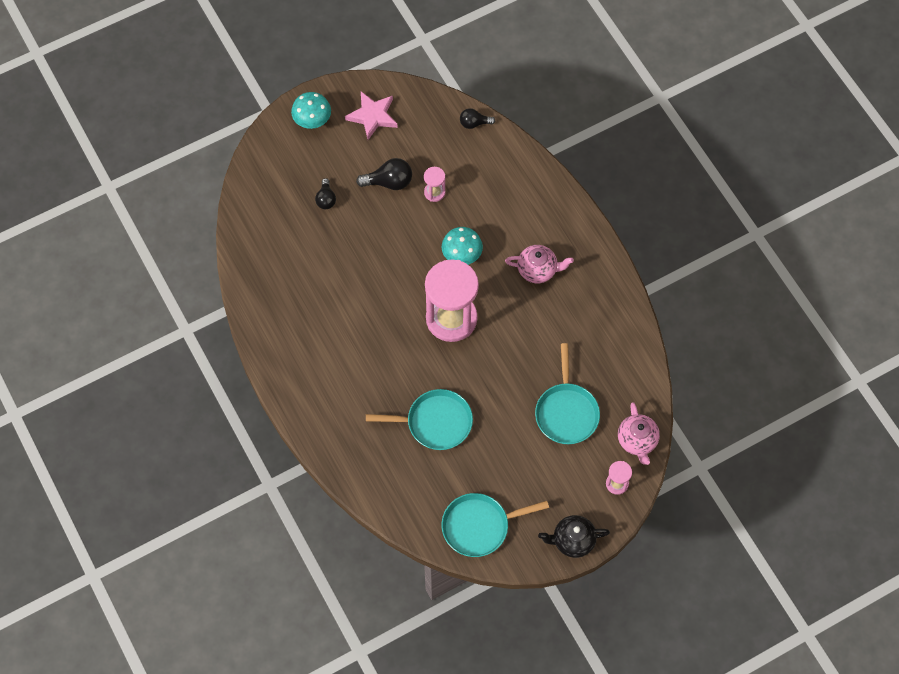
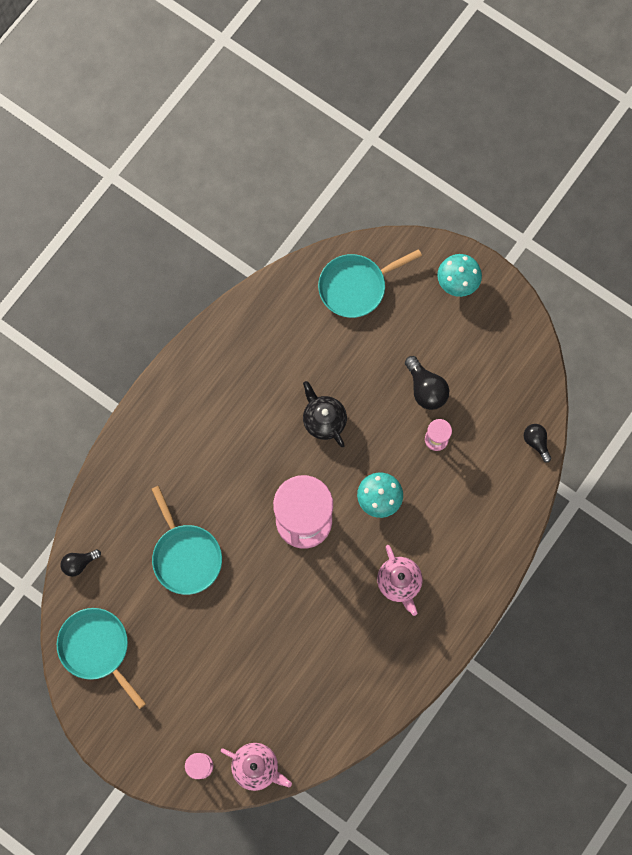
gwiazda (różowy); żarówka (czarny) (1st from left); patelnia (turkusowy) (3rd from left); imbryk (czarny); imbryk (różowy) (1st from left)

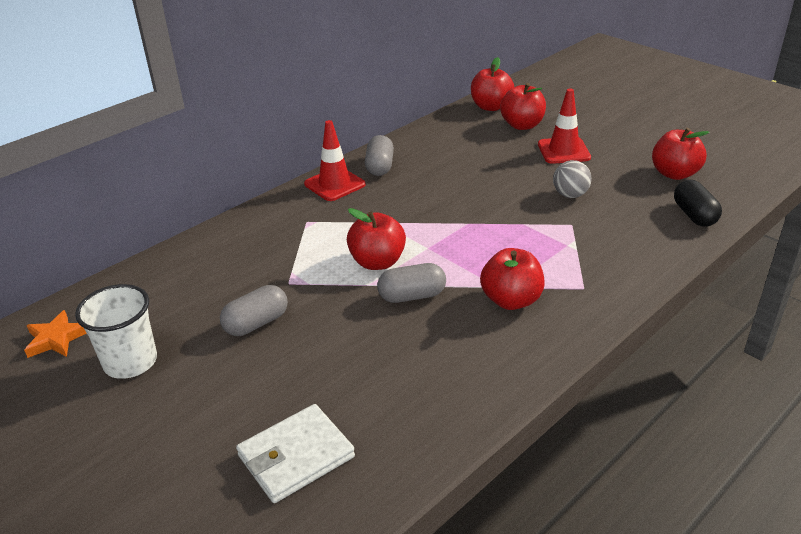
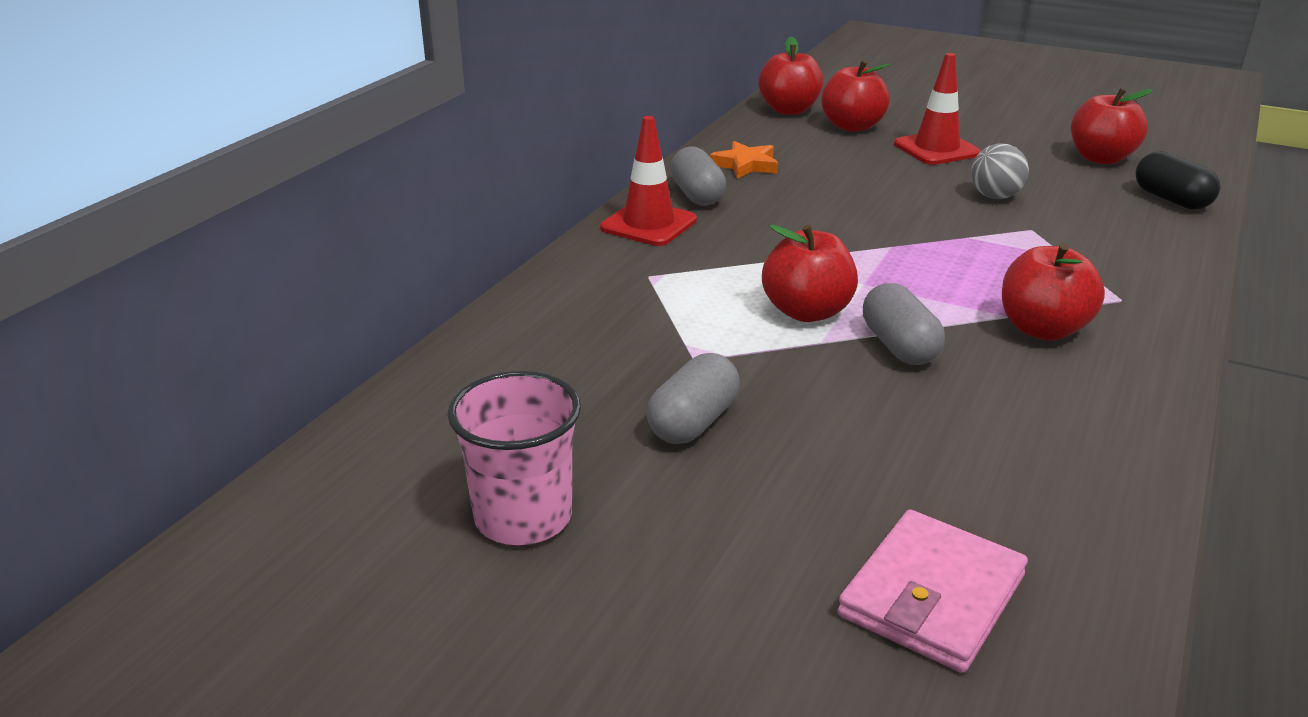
gwiazda (pomarańczowy); szklanka (różowy); portfel (różowy); kapsułka (szary) (3rd from left)

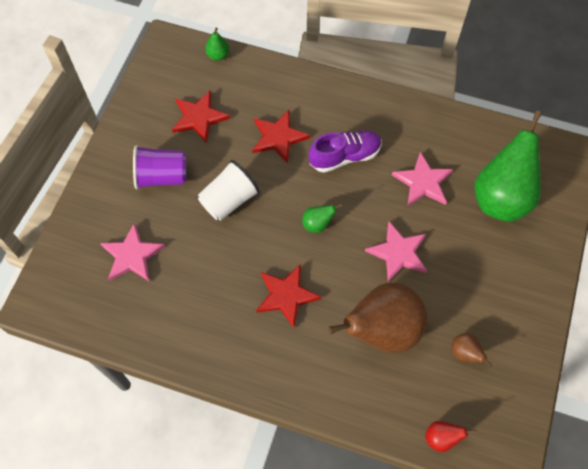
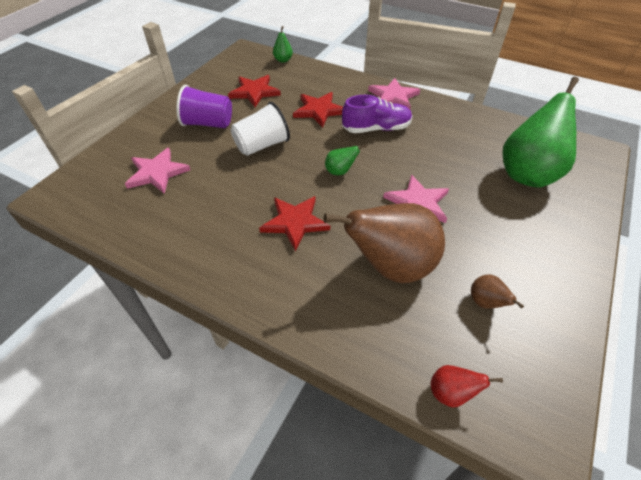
gwiazda (różowy) (2nd from left)

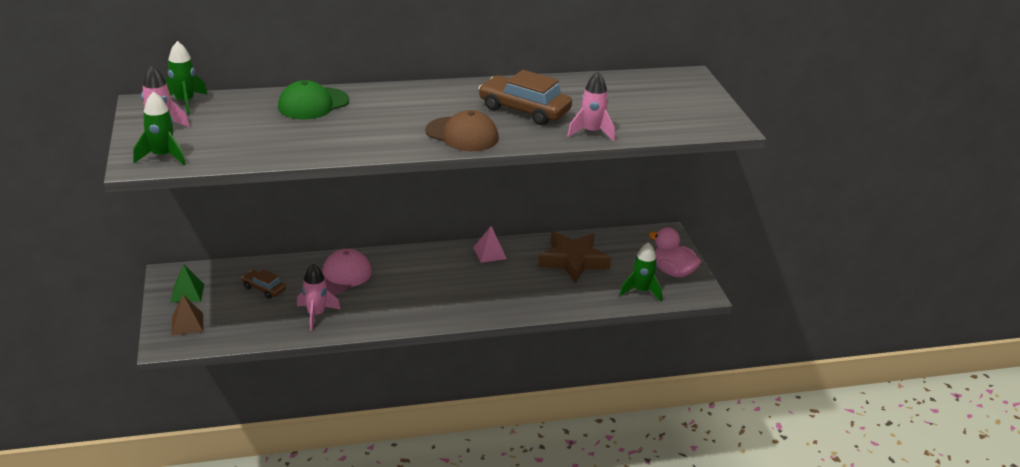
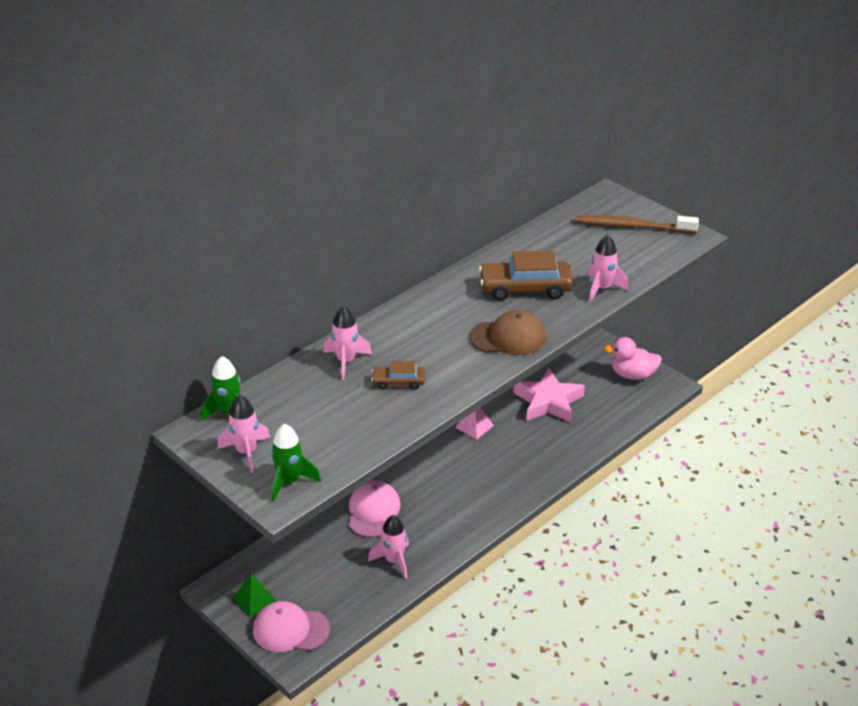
rakieta (zielony) (3rd from left in the first image); szczoteczka do zębów (brązowy); samochód (brązowy) (1st from left); czapka (różowy) (1st from left); rakieta (różowy) (2nd from left); gwiazda (różowy)

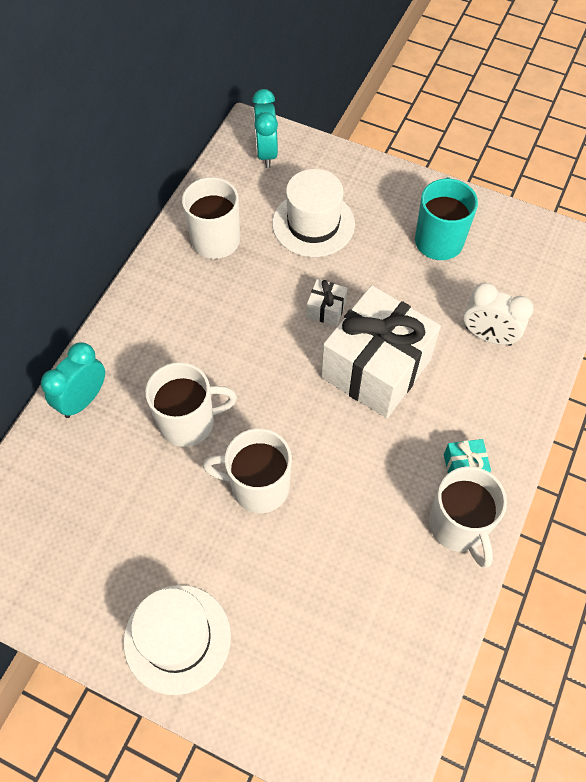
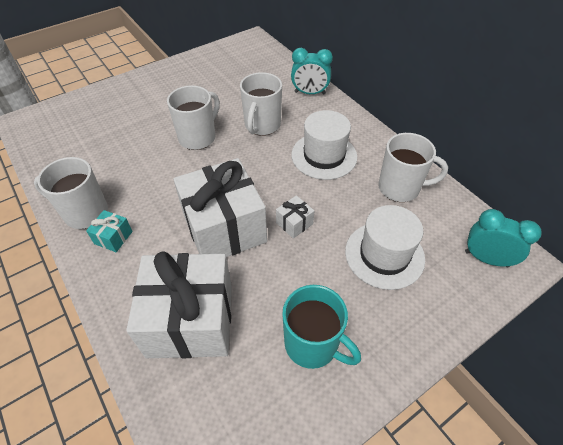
kapelusz (biały) (1st from left); prezent (biały) (1st from left); budzik (turkusowy) (1st from left)

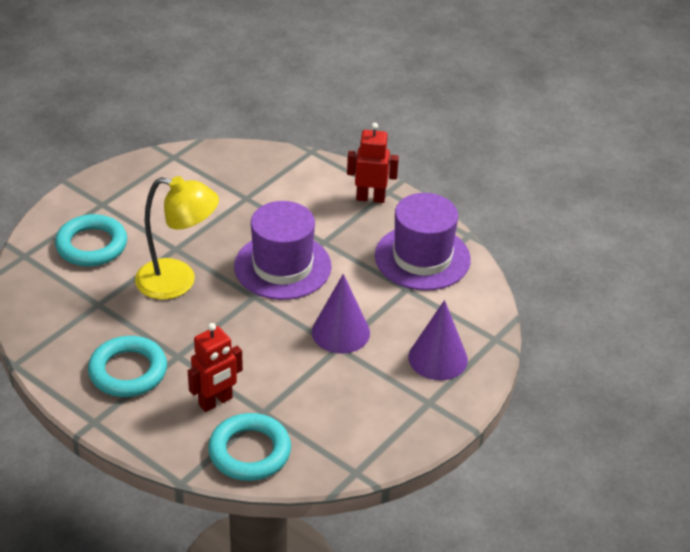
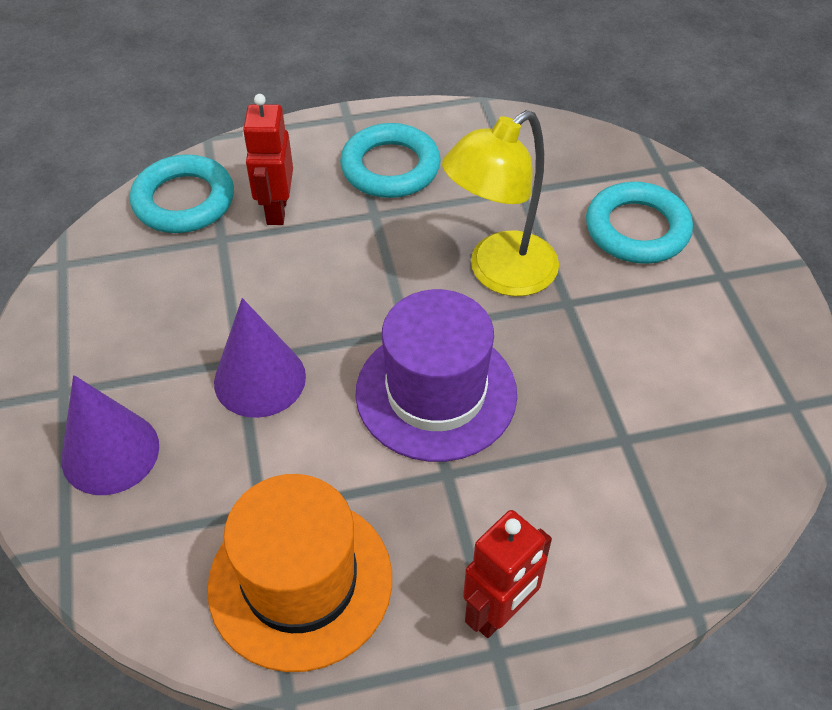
kapelusz (pomarańczowy)

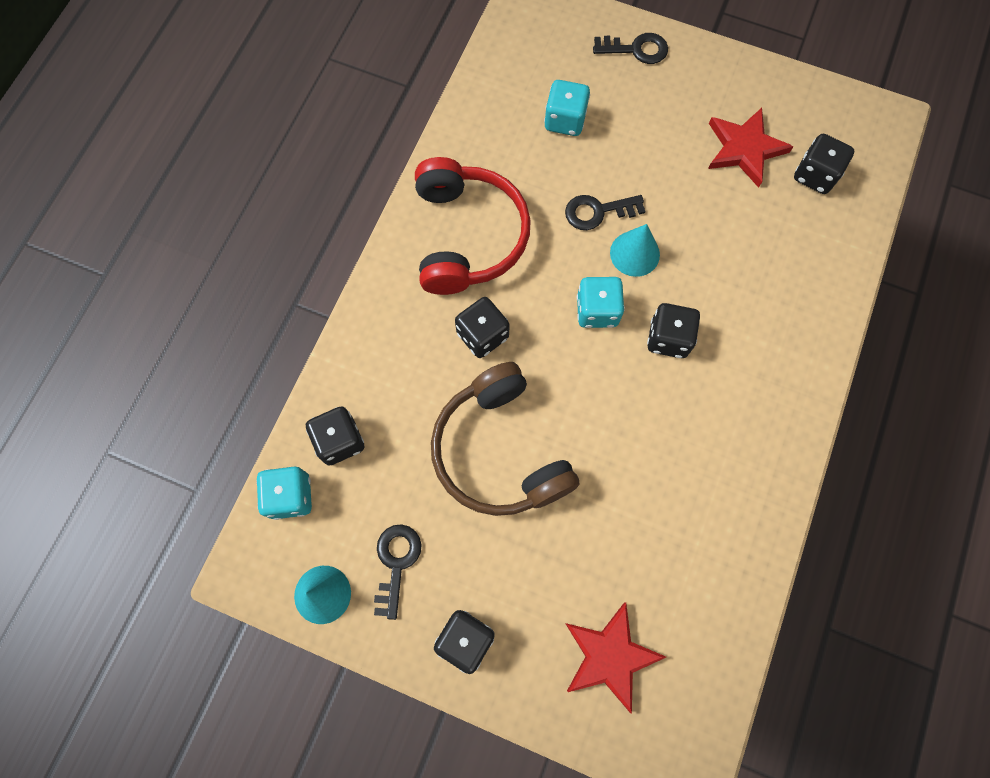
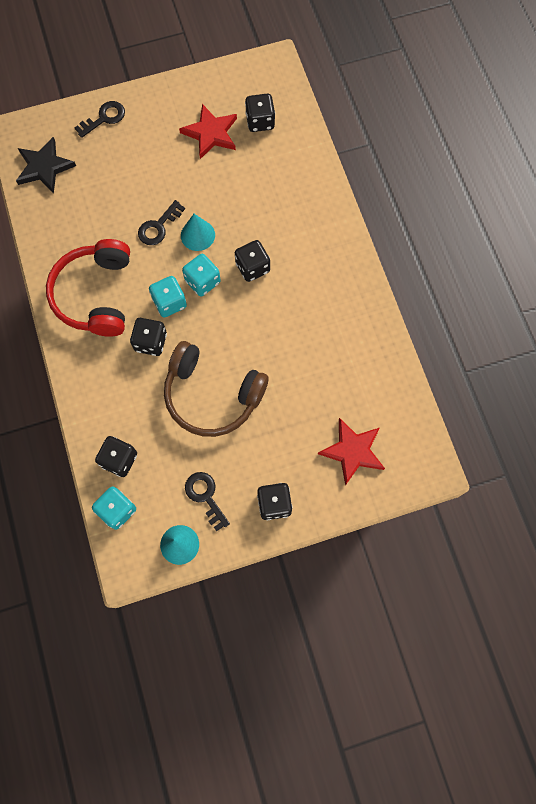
gwiazda (czarny); kostka do gry (turkusowy) (2nd from left); słuchawki (czerwony)

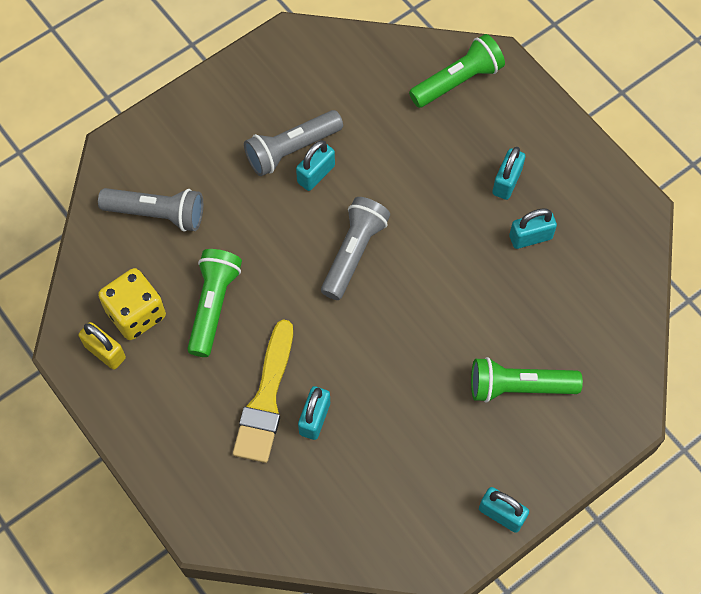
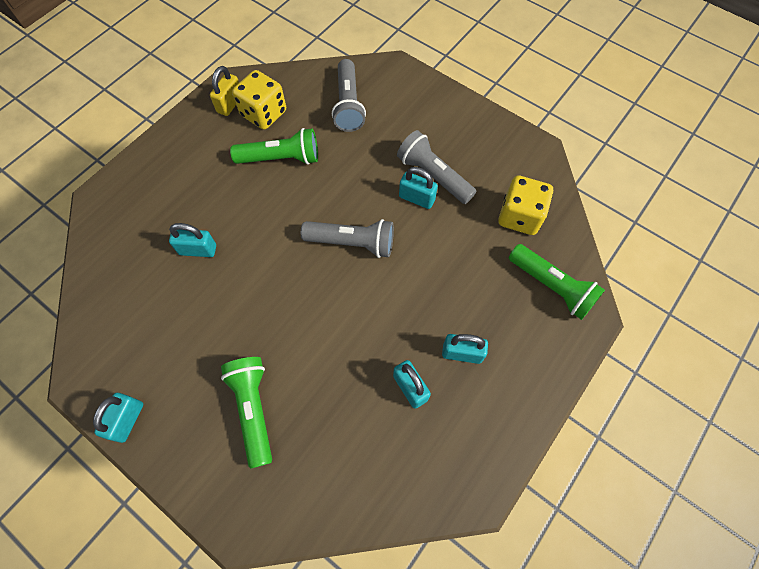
pędzel (żółty); kostka do gry (żółty) (2nd from left)

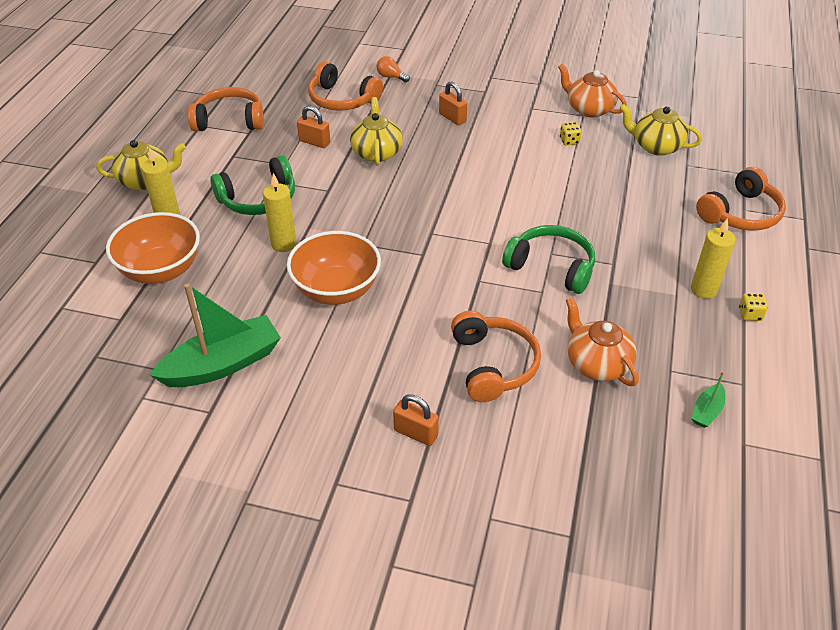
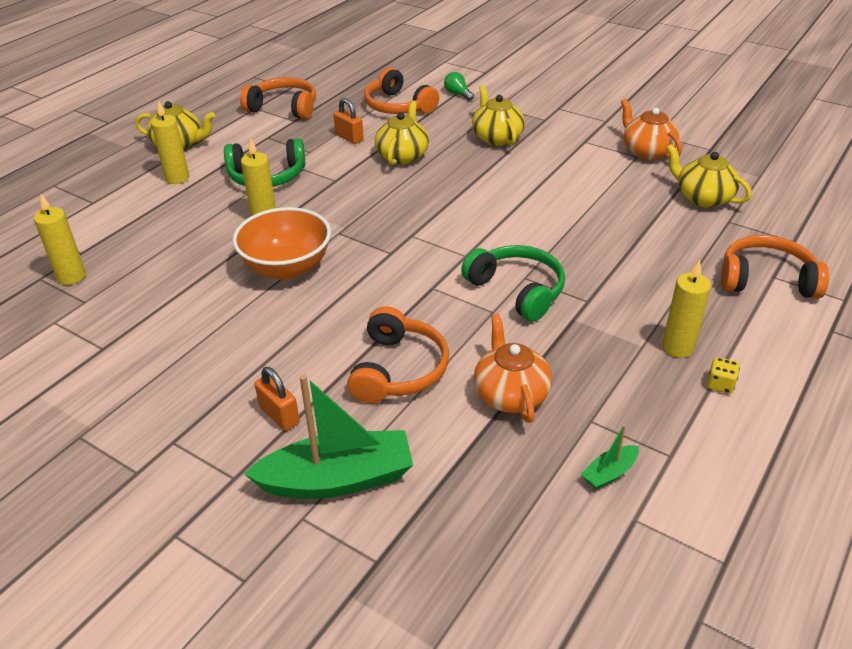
miska (pomarańczowy) (1st from left in the first image); kostka do gry (żółty) (1st from left in the first image); świeca (żółty) (1st from left); łódka (zielony) (1st from left); imbryk (żółty) (3rd from left); żarówka (zielony); słuchawki (pomarańczowy) (4th from left)

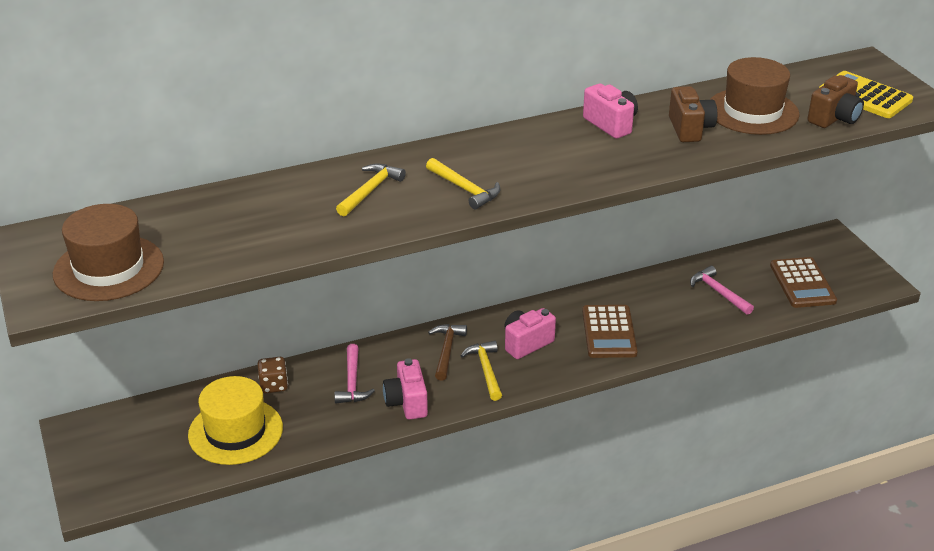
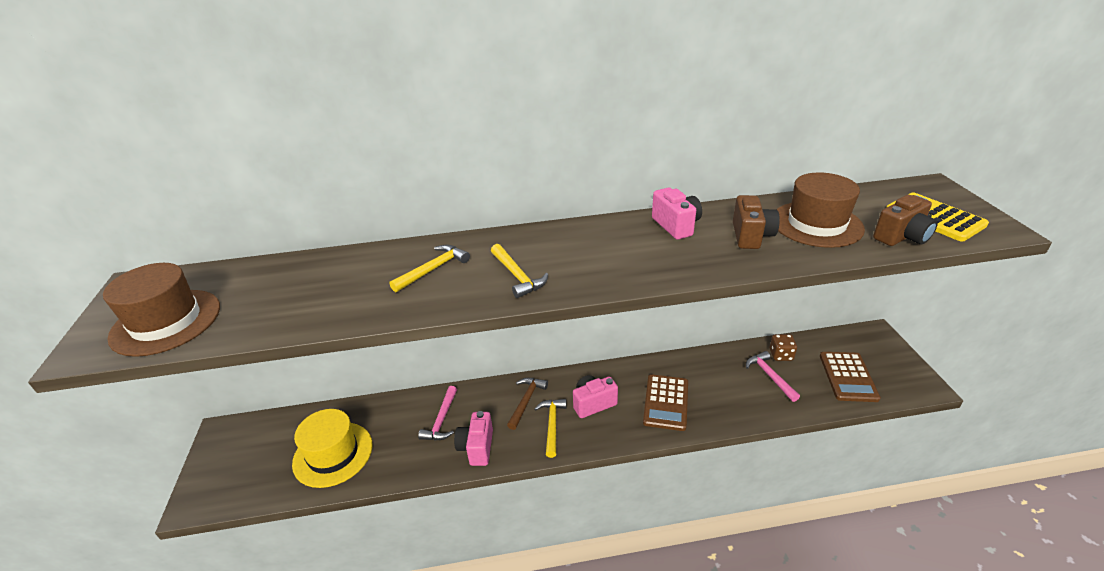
kostka do gry (brązowy)

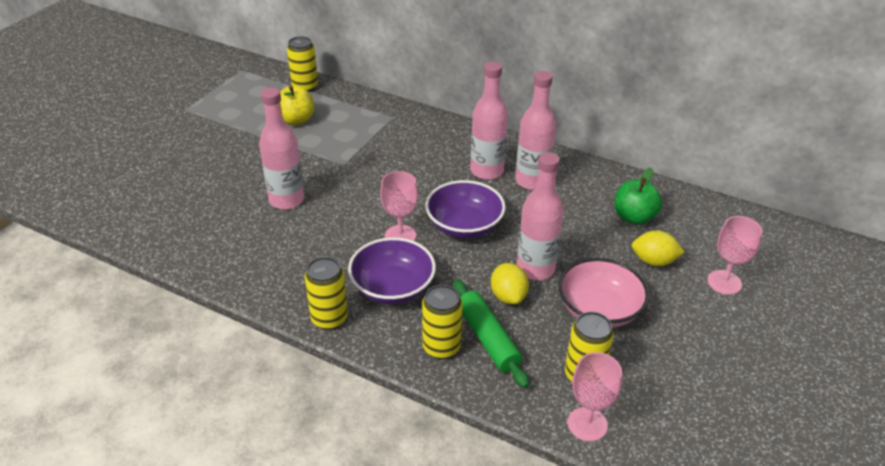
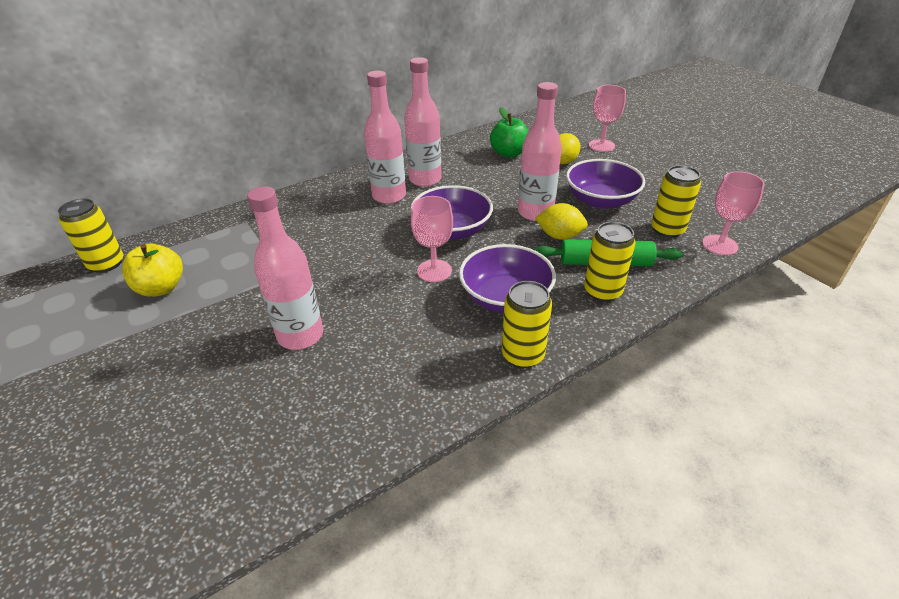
miska (fioletowy) (3rd from left)

